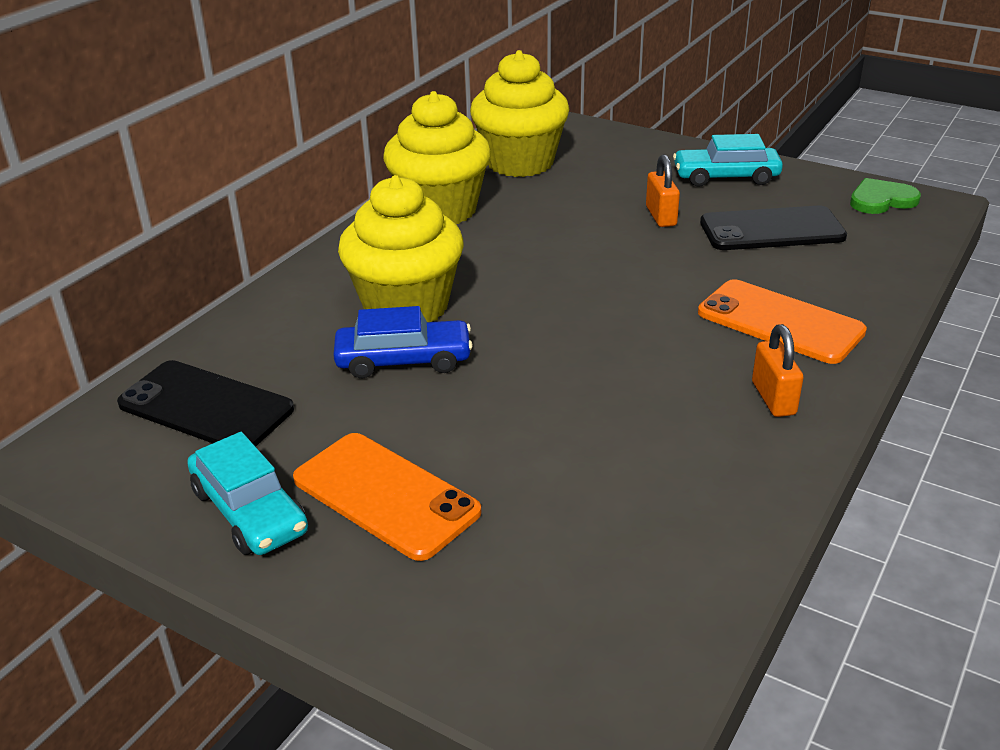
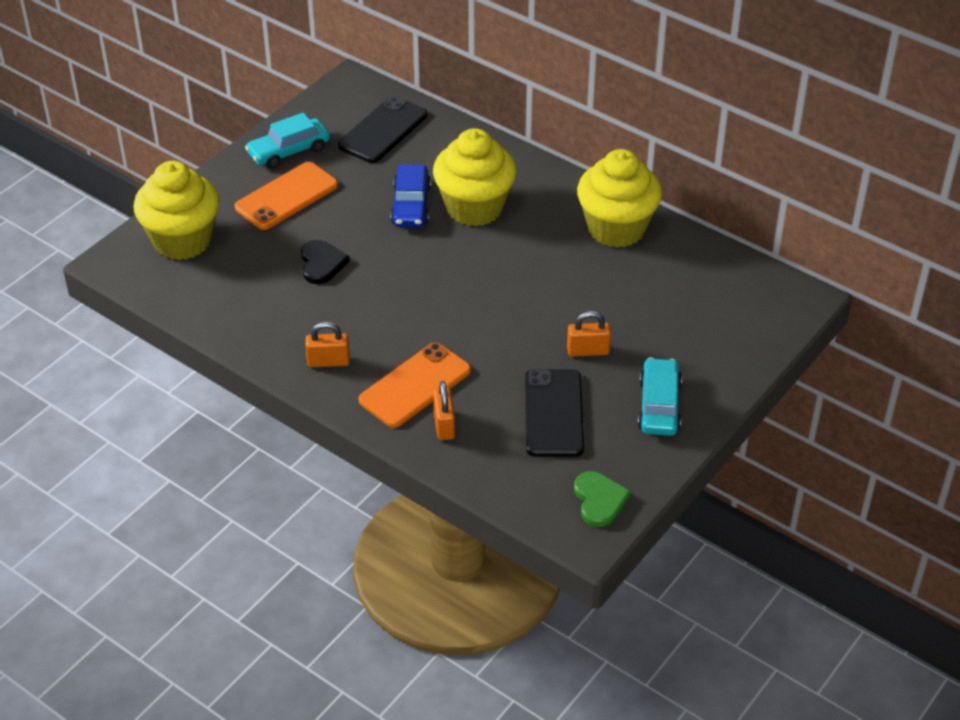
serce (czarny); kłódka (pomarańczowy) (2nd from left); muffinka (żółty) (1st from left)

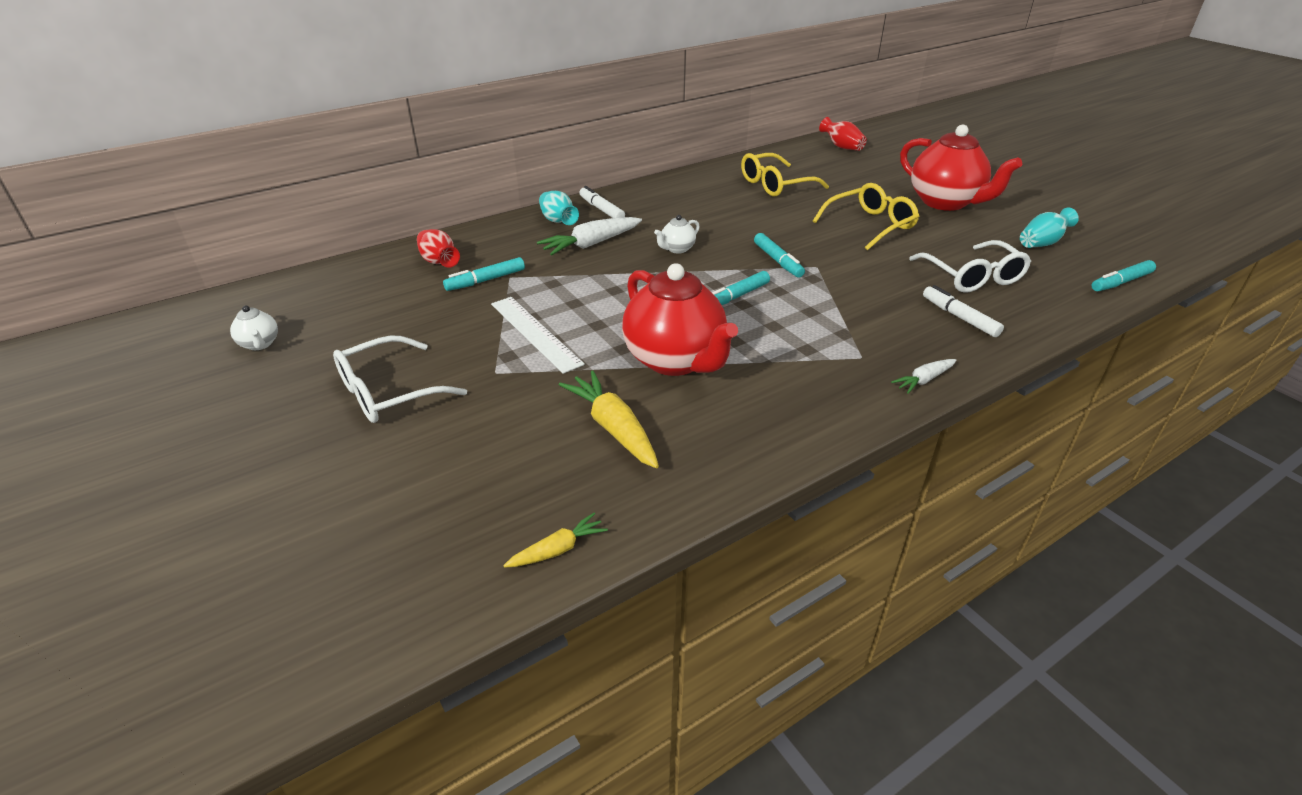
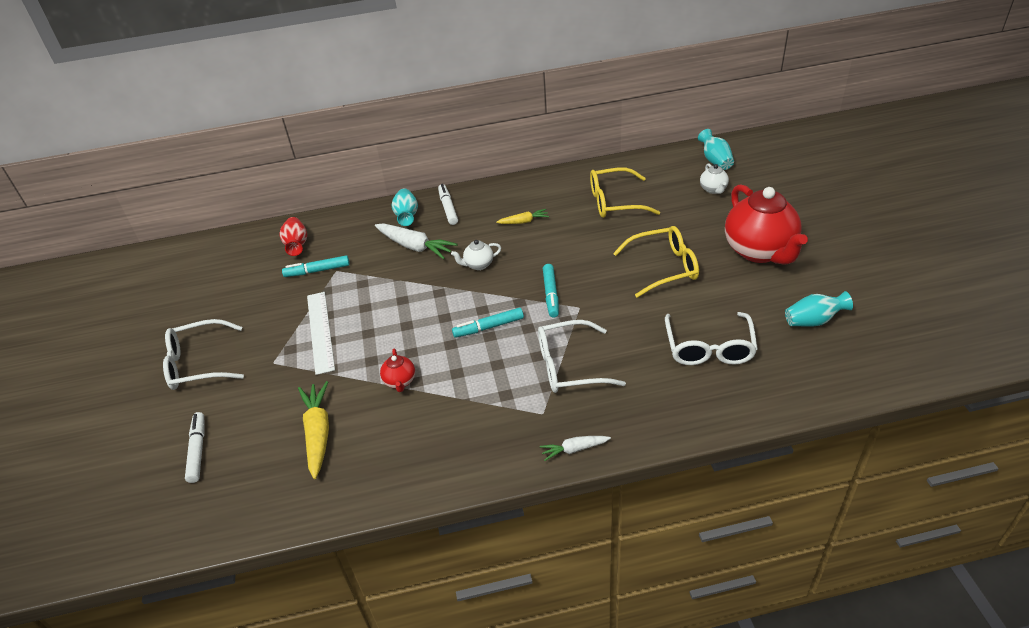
flamaster (turkusowy) (4th from left in the first image); okulary (biały) (2nd from left); imbryk (biały) (2nd from left); marchewka (żółty) (2nd from left); flamaster (biały) (1st from left); wazon (turkusowy) (2nd from left); marchewka (biały) (1st from left); imbryk (czerwony) (1st from left)

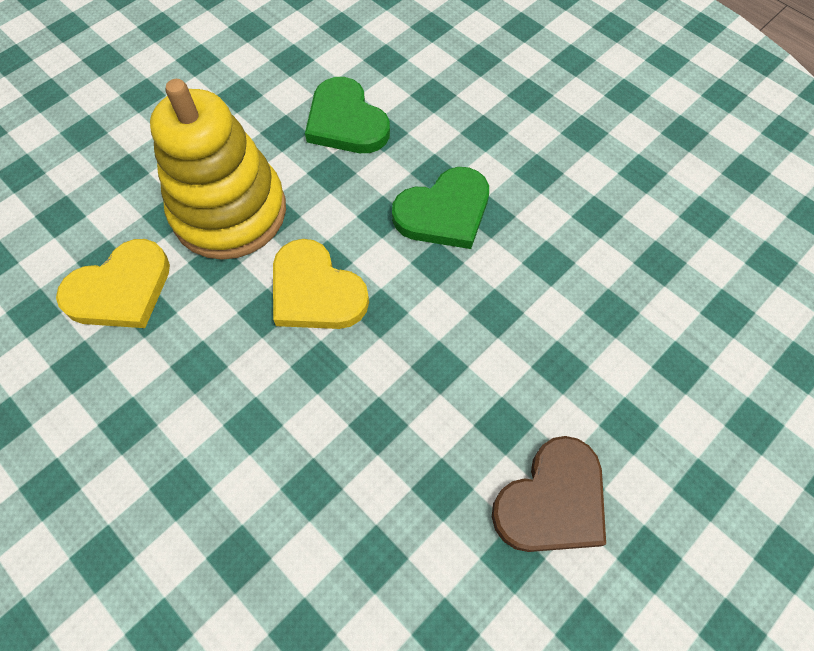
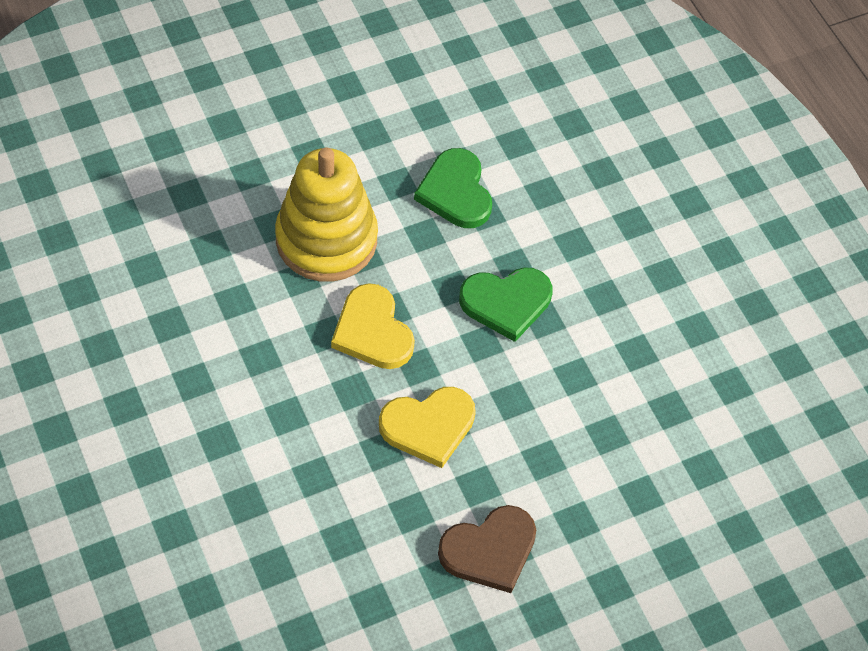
serce (żółty) (2nd from left)

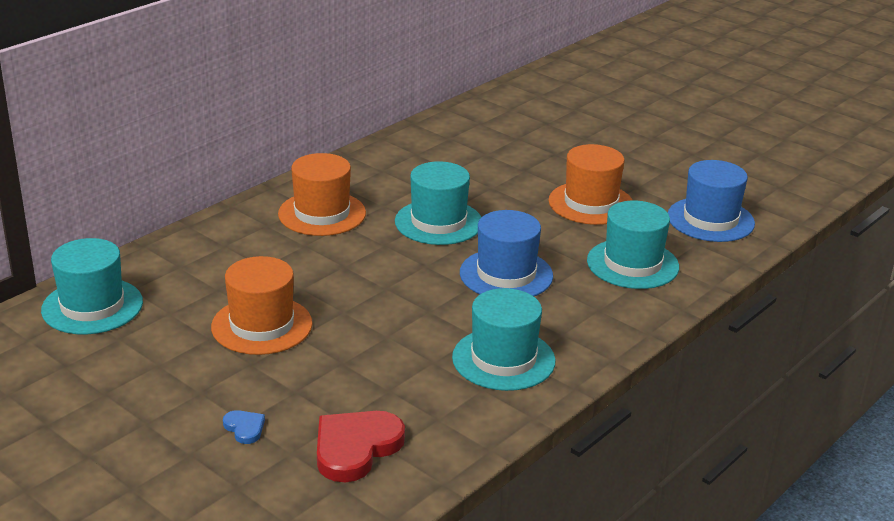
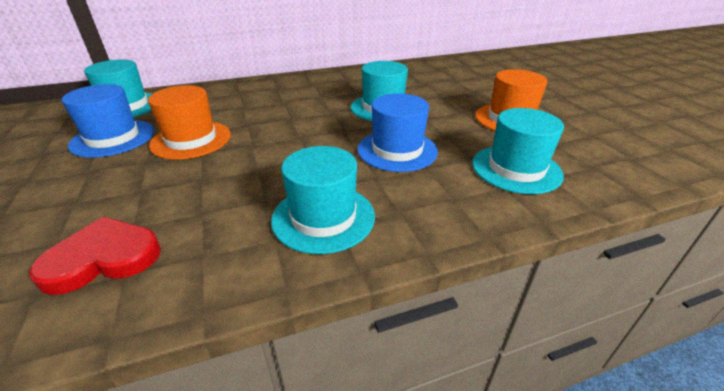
serce (niebieski); kapelusz (pomarańczowy) (2nd from left in the first image); kapelusz (niebieski) (1st from left)

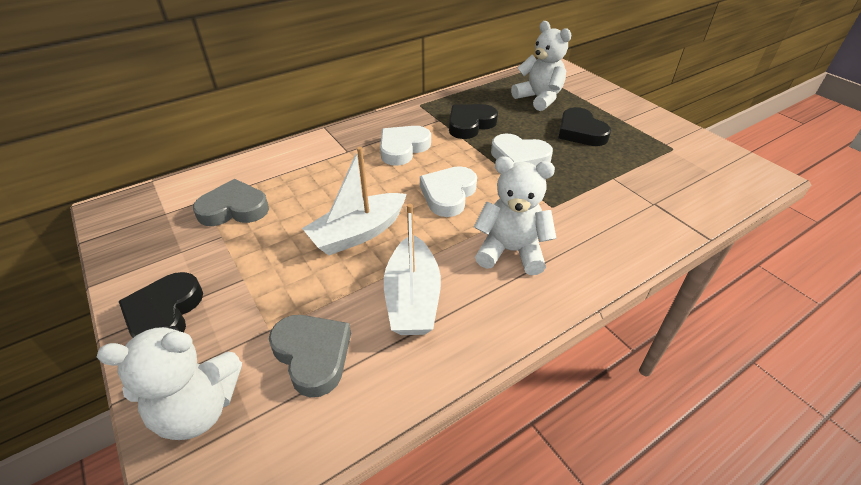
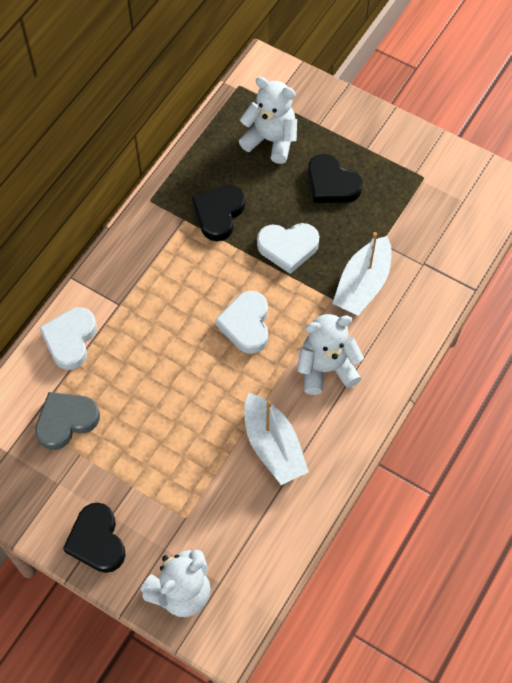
serce (szary) (2nd from left in the first image); łódka (biały) (2nd from left); serce (biały) (1st from left)

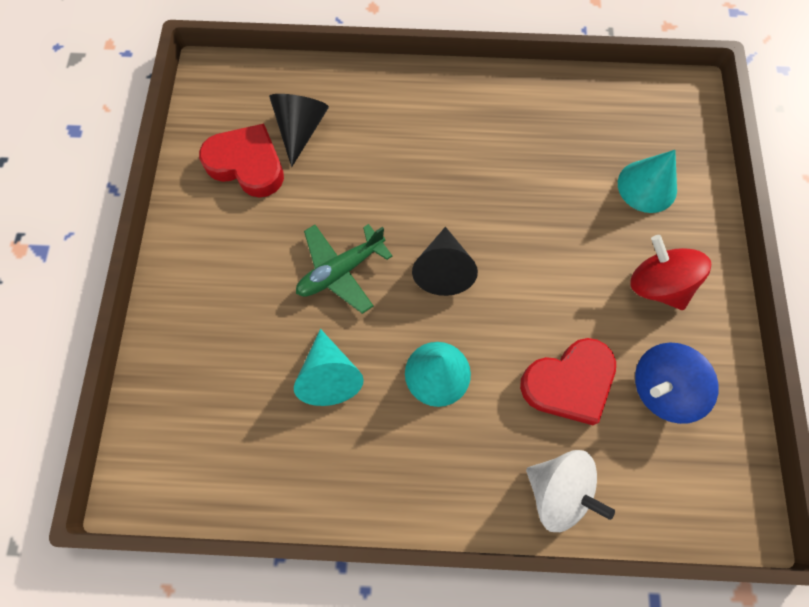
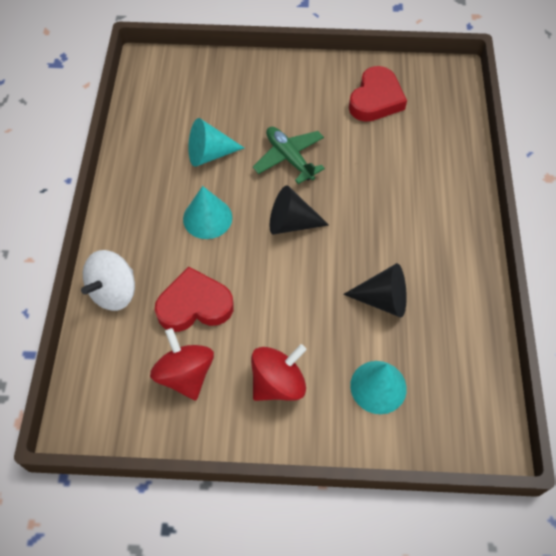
stożek (czarny) (2nd from left); bączek (czerwony) (1st from left); serce (czerwony) (1st from left)

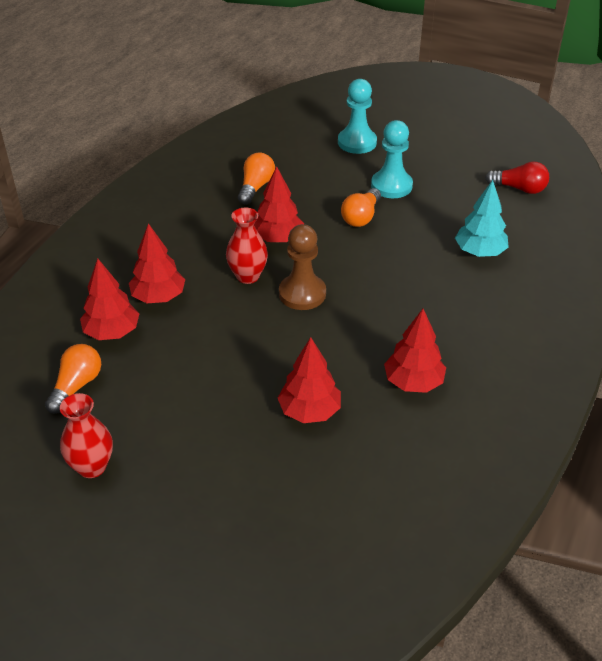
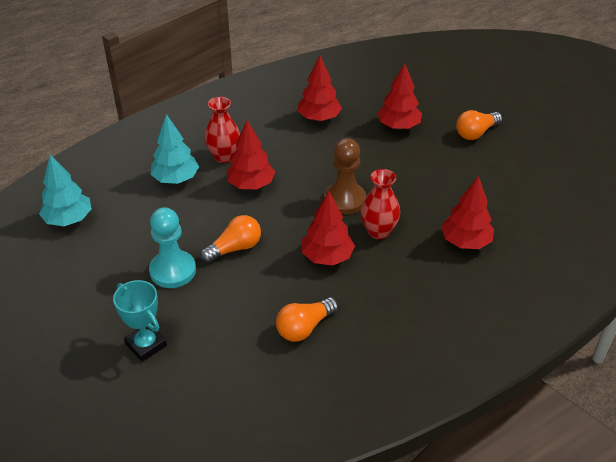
żarówka (pomarańczowy) (3rd from left); wazon (czerwony) (1st from left); drzewko (czerwony) (1st from left); puchar (turkusowy); drzewko (turkusowy) (1st from left)

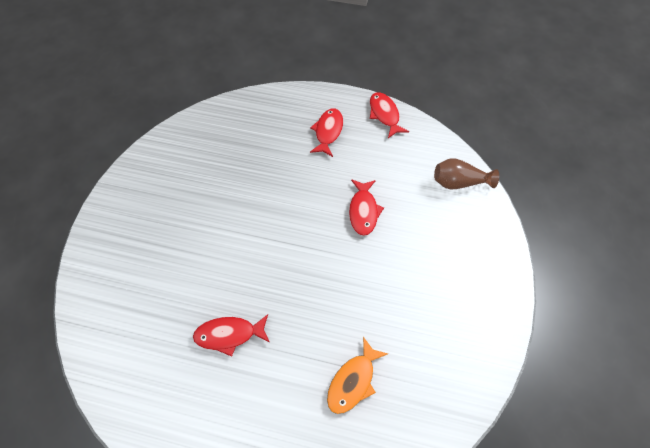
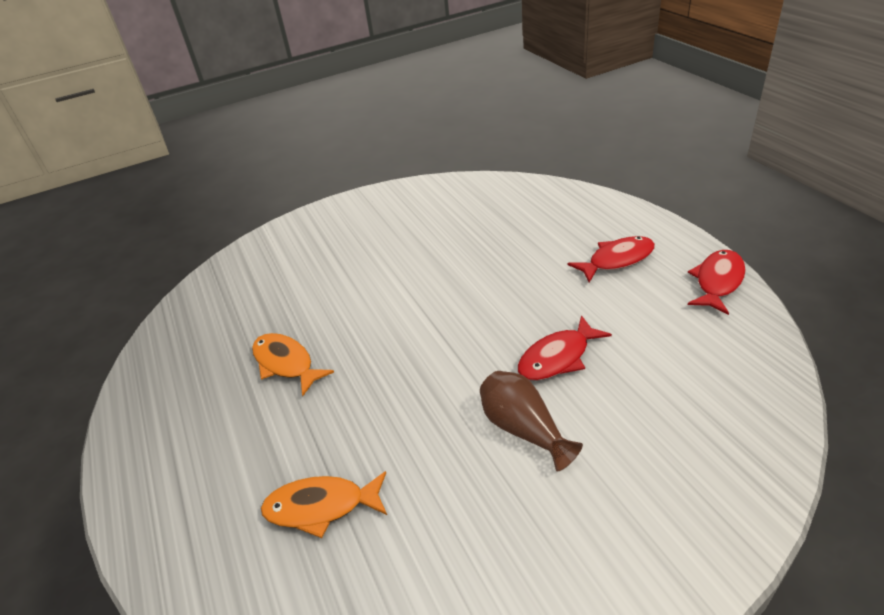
wazon (brązowy); ryba (pomarańczowy) (1st from left)

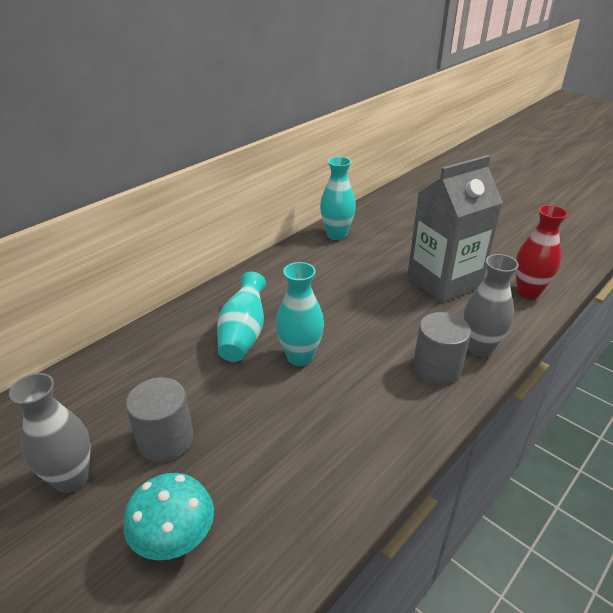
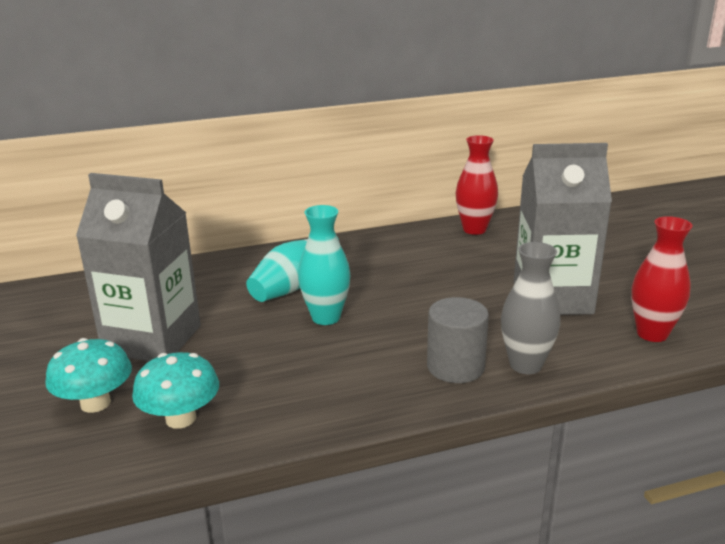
wazon (szary) (1st from left in the first image); grzyb (turkusowy) (2nd from left); karton mleka (szary) (1st from left); wazon (czerwony) (1st from left)

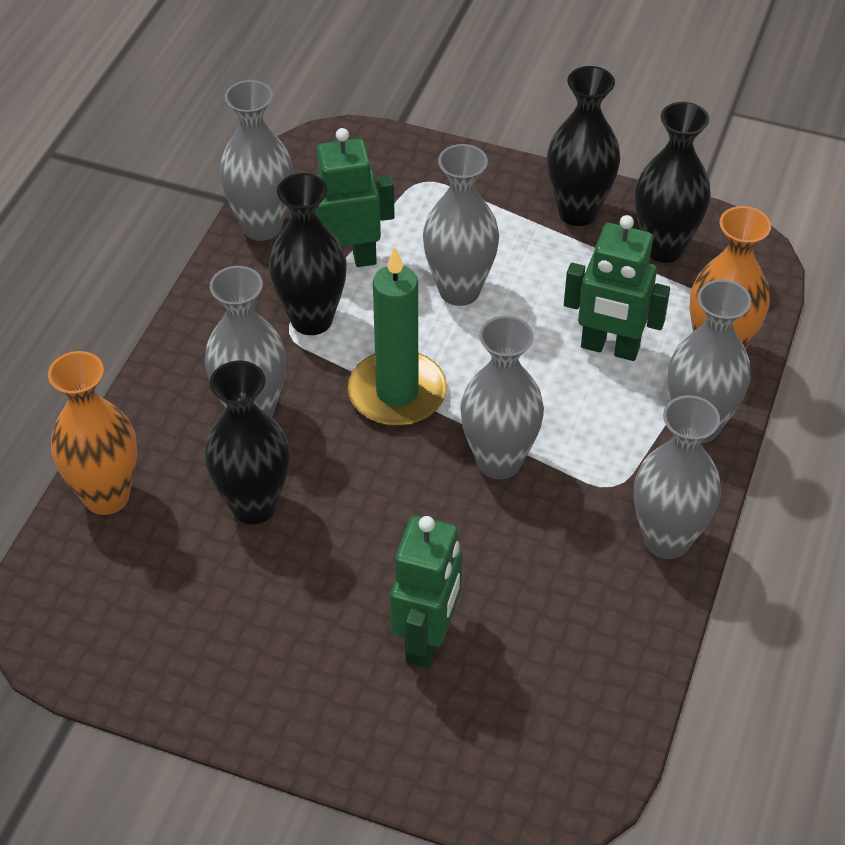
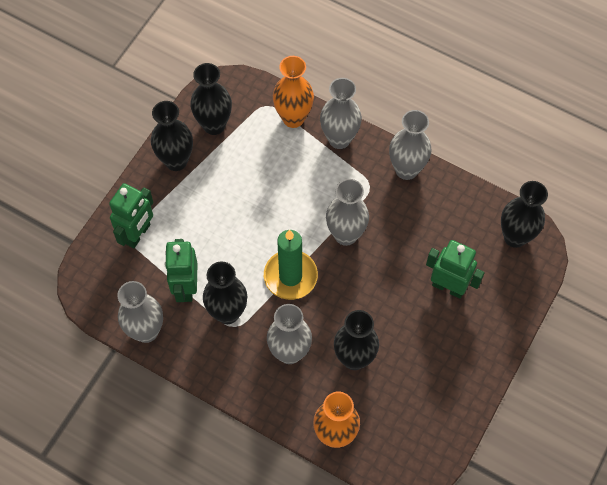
wazon (szary) (3rd from left in the first image); wazon (czarny) (5th from left); robot (zielony) (1st from left)

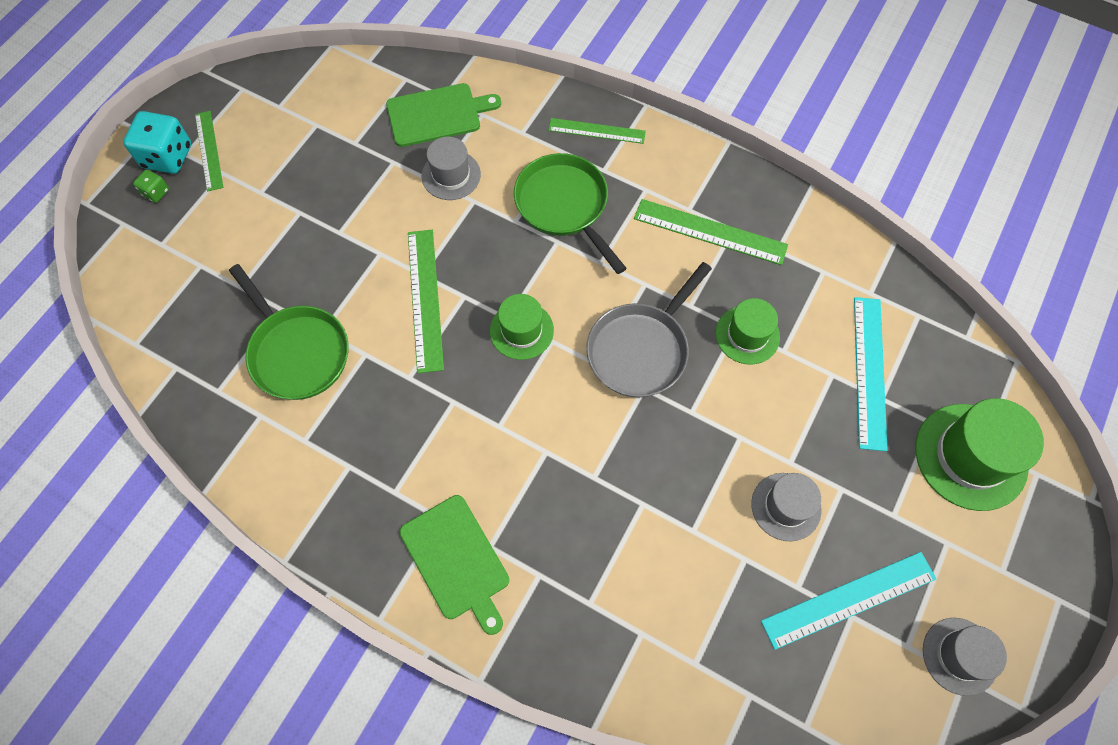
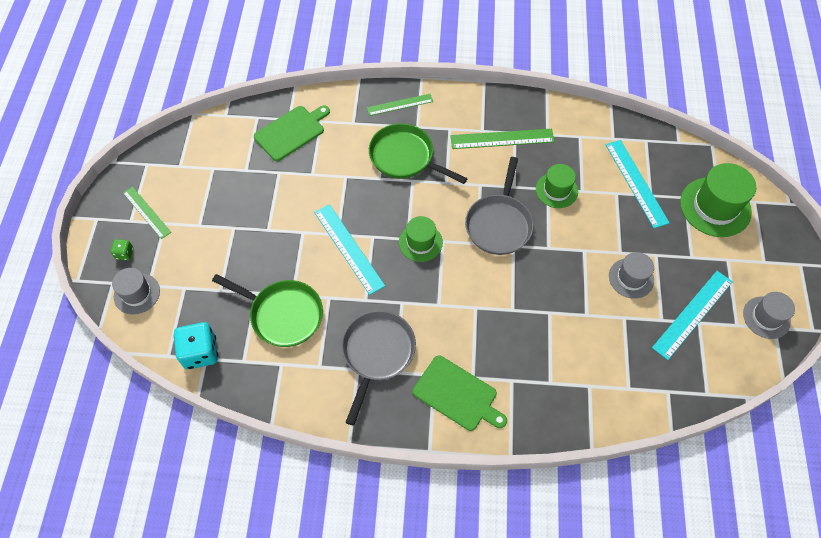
patelnia (szary) (1st from left); kostka do gry (turkusowy); kapelusz (szary) (1st from left); linijka (turkusowy) (1st from left)

